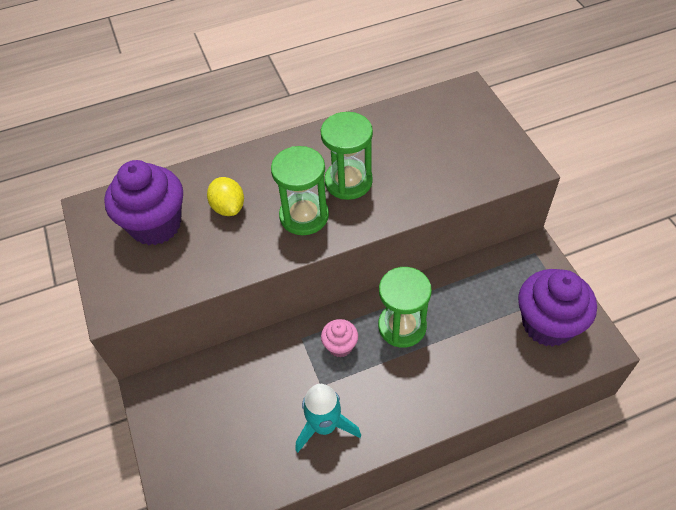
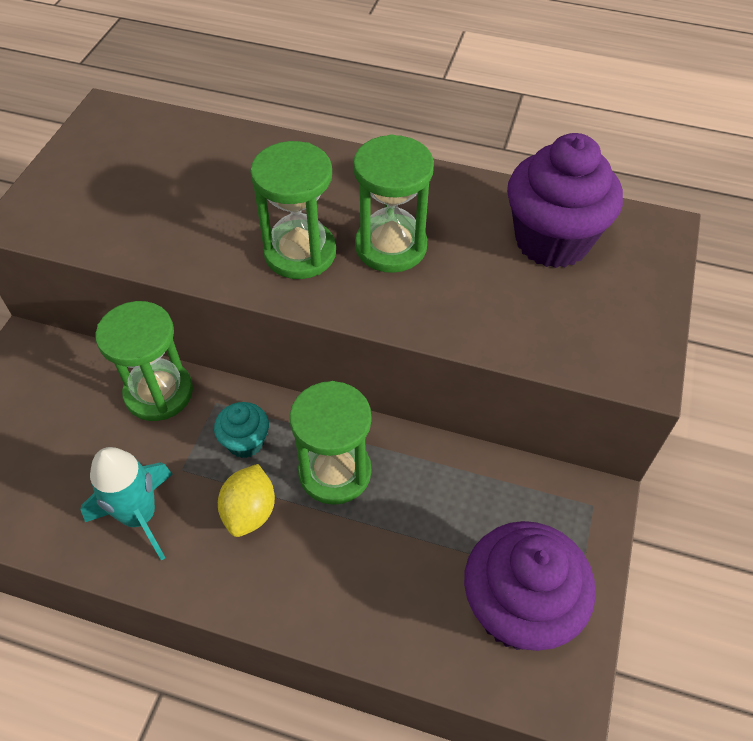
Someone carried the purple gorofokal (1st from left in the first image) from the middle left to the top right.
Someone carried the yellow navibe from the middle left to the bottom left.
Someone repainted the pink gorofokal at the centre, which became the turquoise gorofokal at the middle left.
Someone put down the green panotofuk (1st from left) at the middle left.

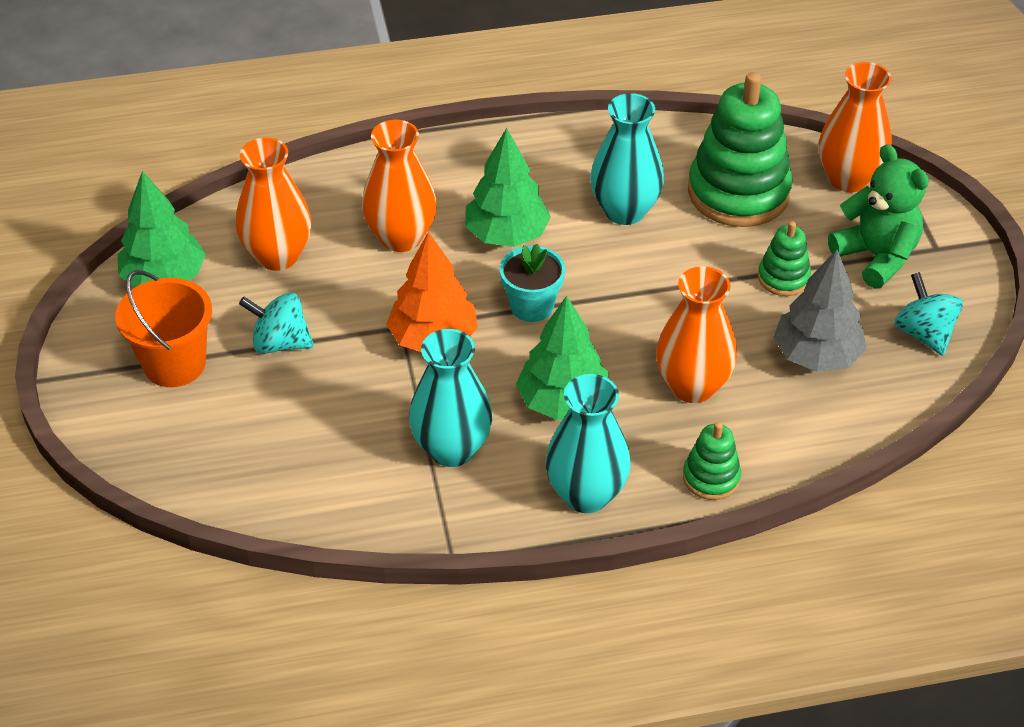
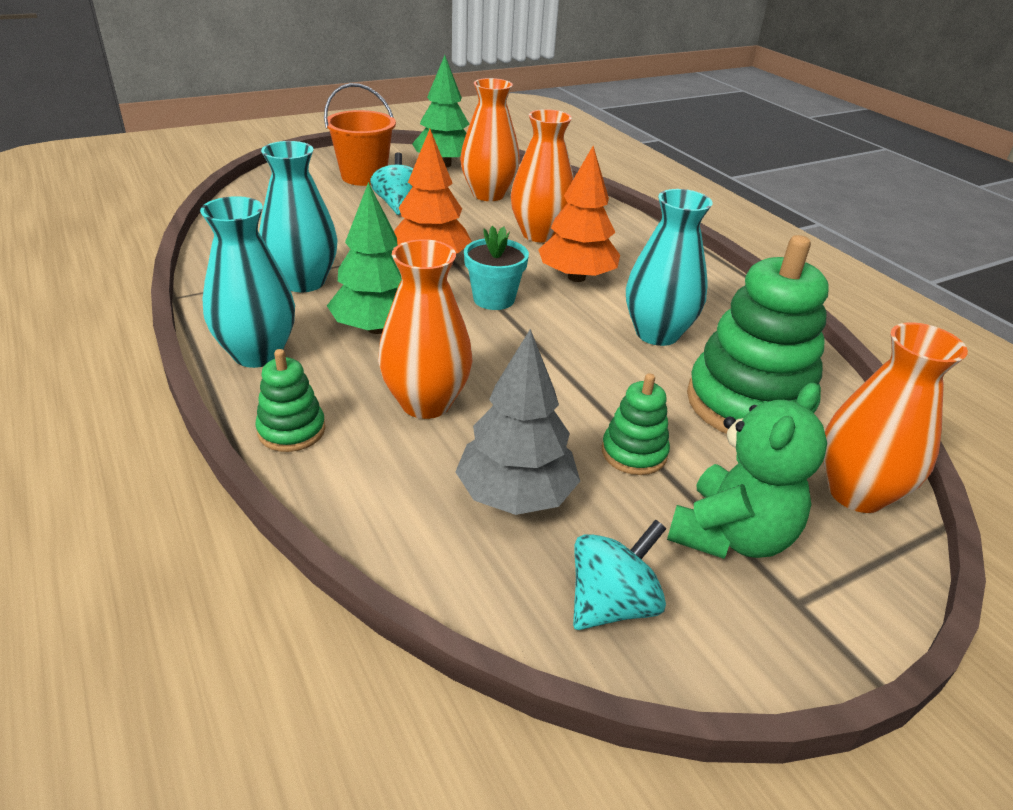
Someone repainted the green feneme (2nd from left) at the top centre, which became the orange feneme (2nd from left) at the top centre.

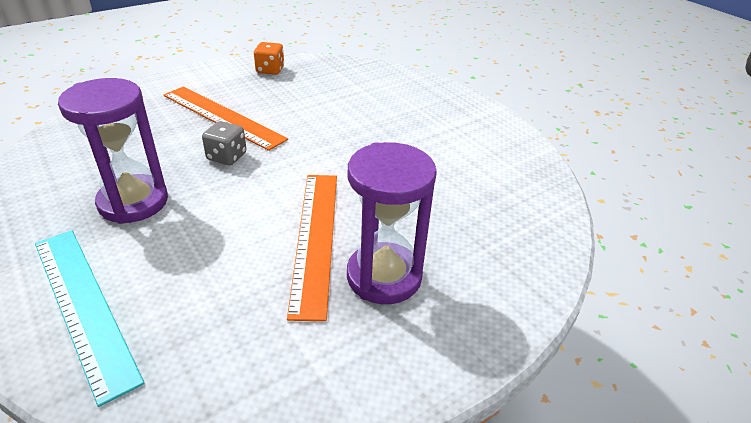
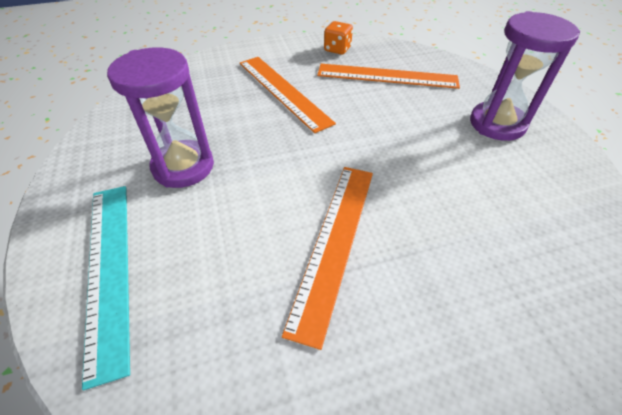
Someone took away the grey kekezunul at the middle left.
Someone carried the purple panotofuk (2nd from left) from the centre to the top right.
Someone put down the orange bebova (3rd from left) at the top centre.

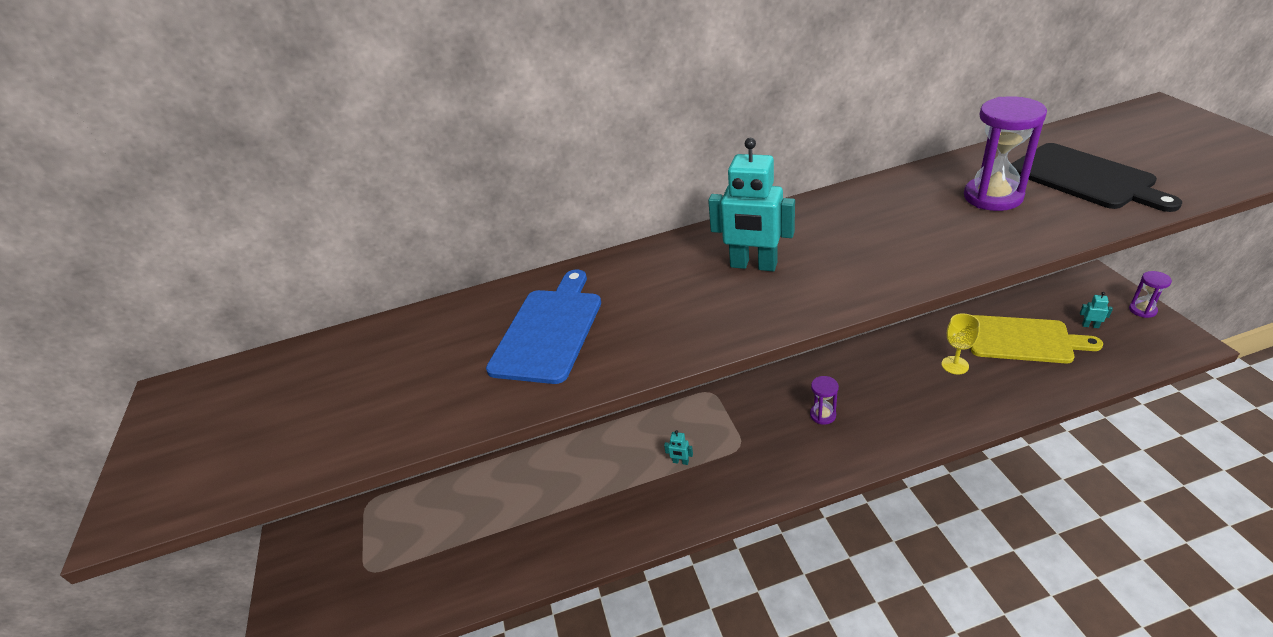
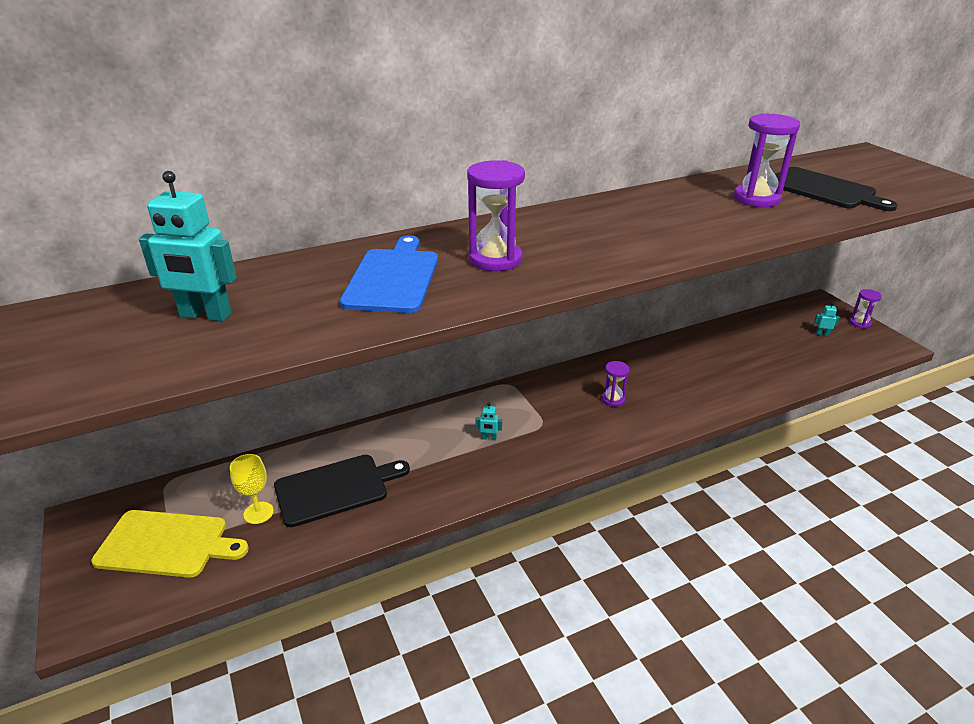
Someone carried the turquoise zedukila (2nd from left in the first image) from the top centre to the middle left.
Someone carried the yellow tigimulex from the middle right to the bottom left.
Someone carried the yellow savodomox from the middle right to the bottom left.
Someone put down the black savodomox (1st from left) at the bottom centre.
Someone put down the purple panotofuk (1st from left) at the top centre.

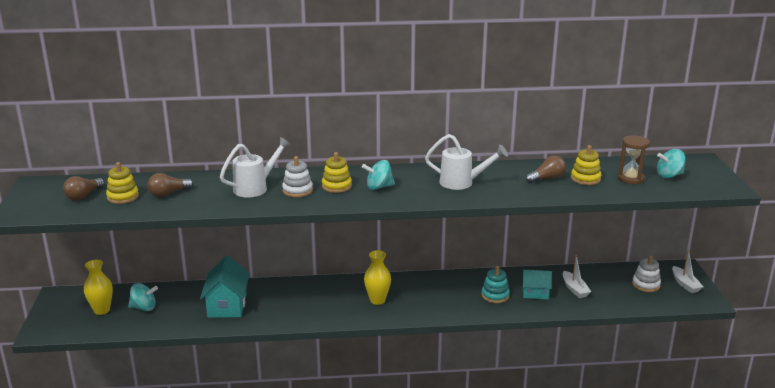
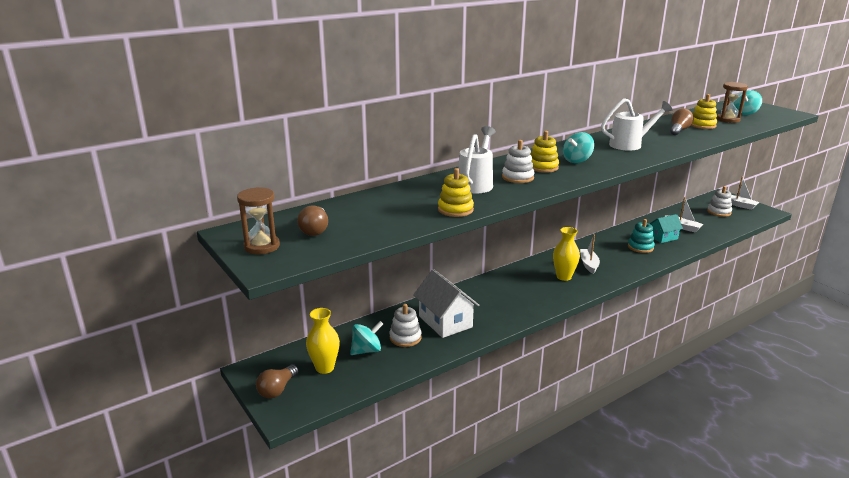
Someone carried the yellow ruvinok (1st from left) from the middle left to the centre.
Someone carried the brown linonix (2nd from left in the first image) from the middle left to the bottom left.
Someone repainted the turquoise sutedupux (1st from left) at the bottom left, which became the white sutedupux at the centre.
Someone put down the brown panotofuk (1st from left) at the middle left.
Someone put down the white ruvinok (1st from left) at the bottom centre.
Someone put down the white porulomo (1st from left) at the middle right.

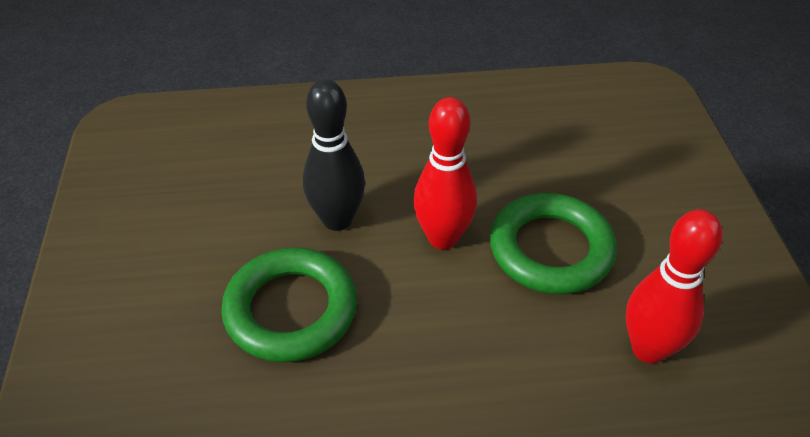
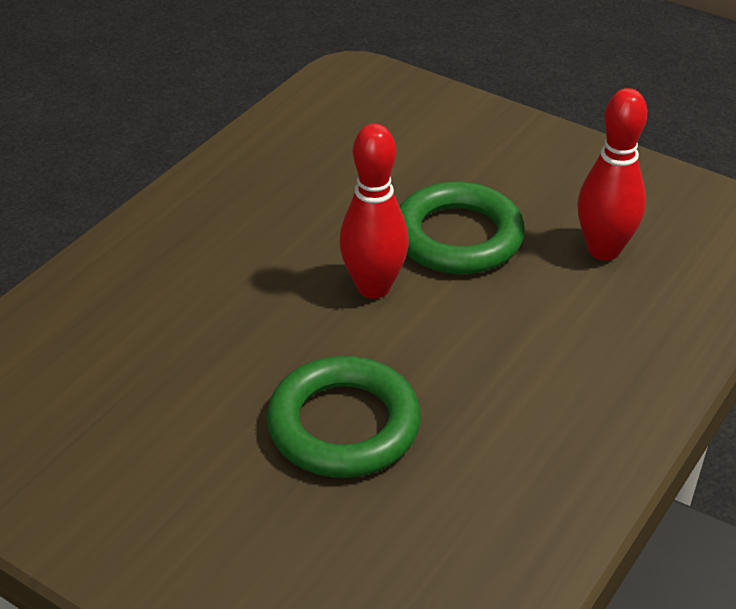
Someone took away the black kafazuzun at the centre.

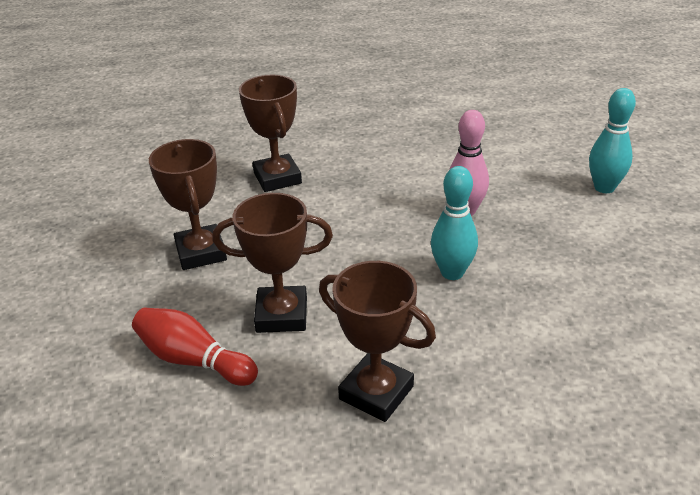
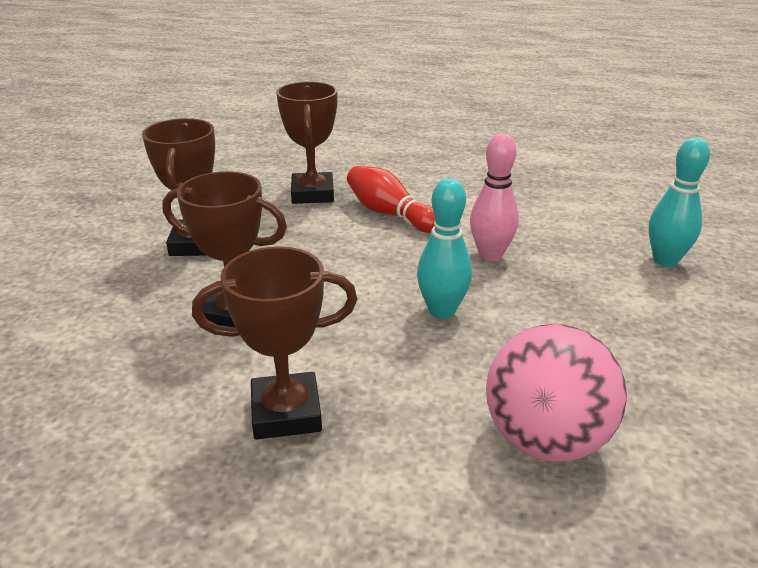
Someone carried the red kafazuzun from the bottom left to the centre.
Someone rotated the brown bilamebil (4th from left in the first image) at the bottom centre by 60 degrees counterclockwise.
Someone put down the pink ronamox at the bottom right.

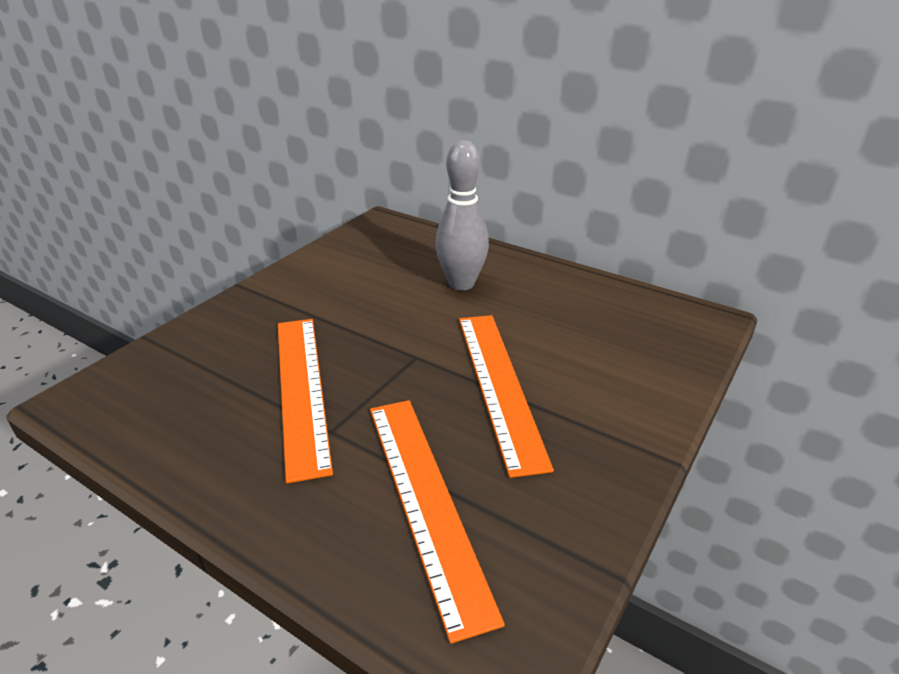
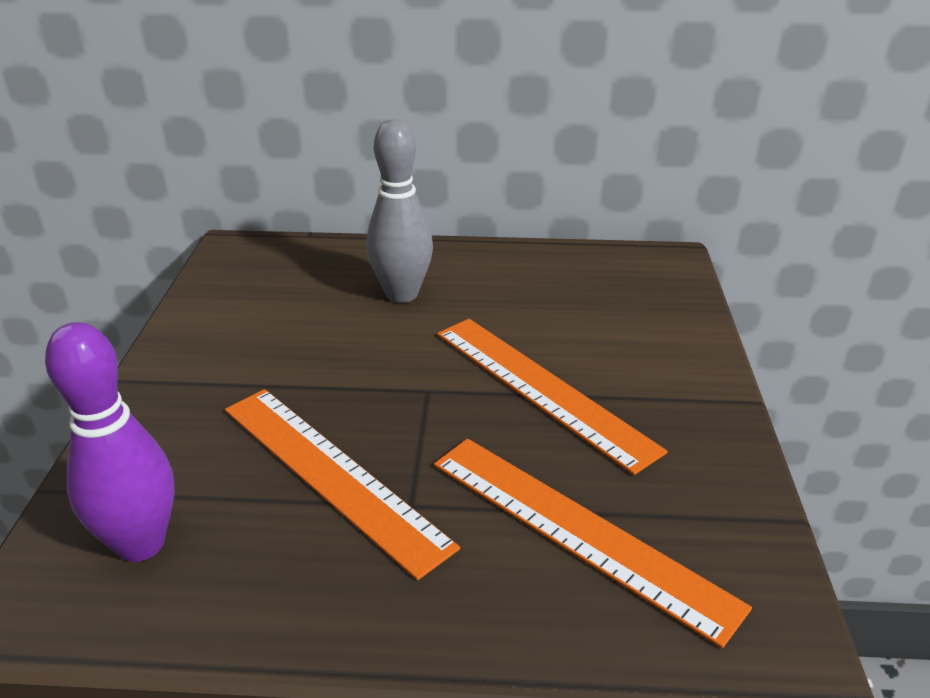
Someone put down the purple kafazuzun at the middle left.

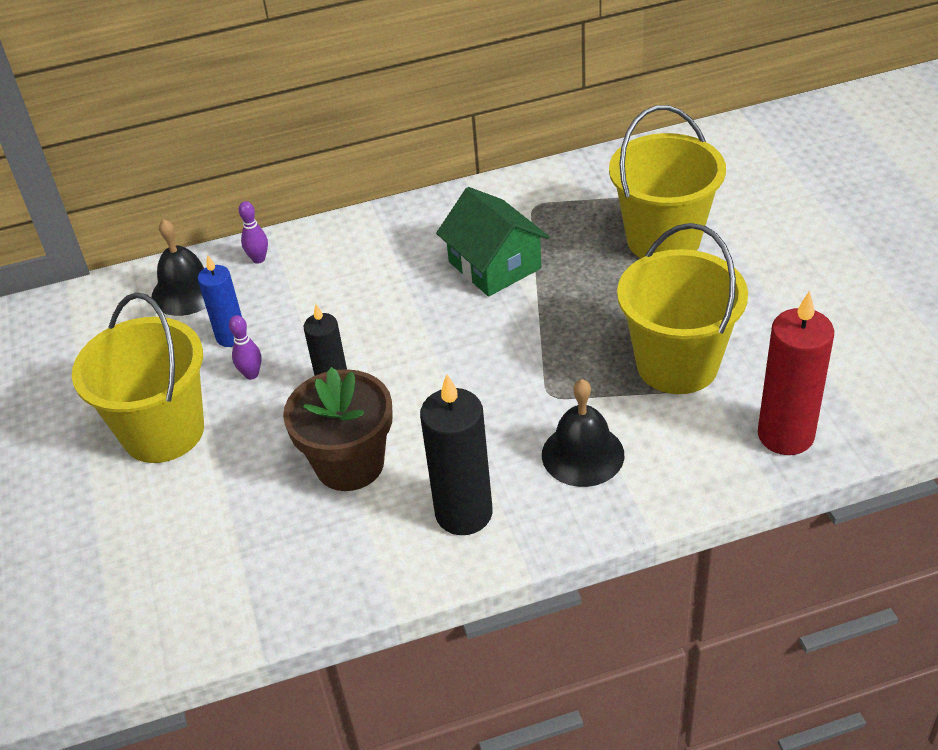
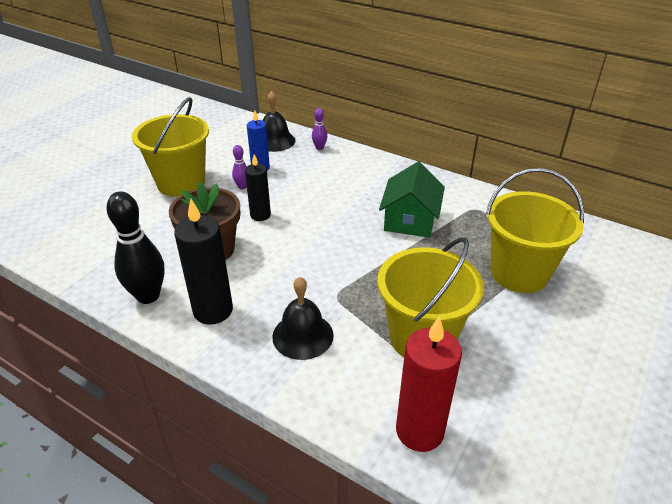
Someone put down the black kafazuzun at the middle left.

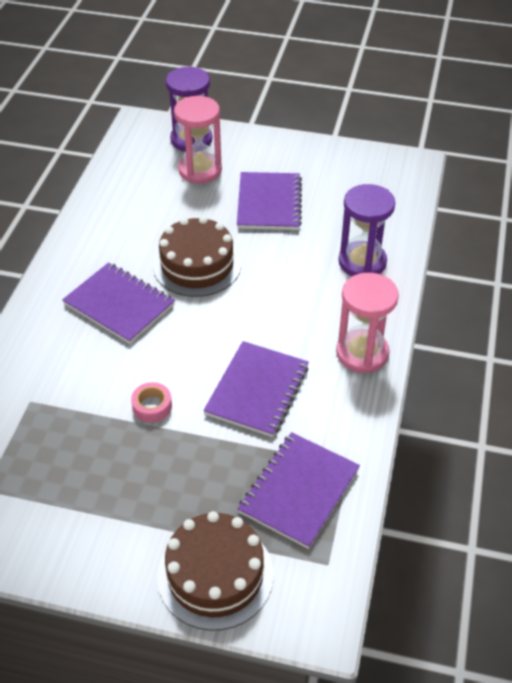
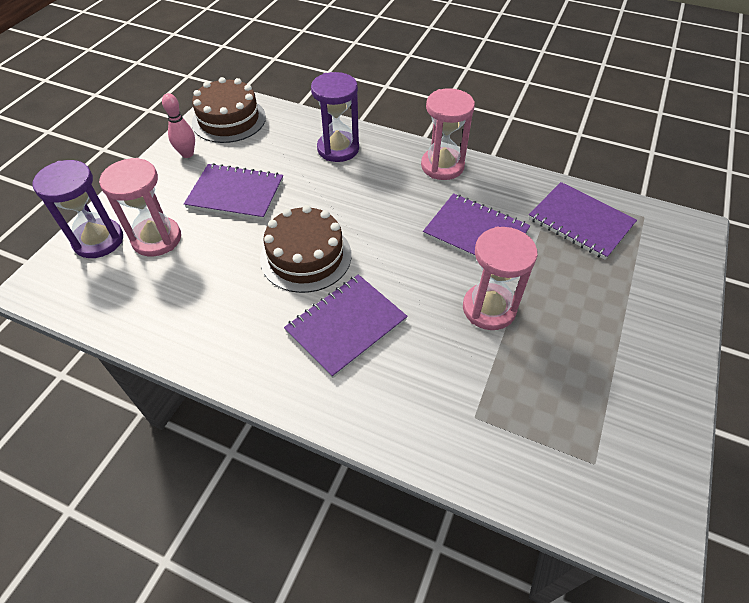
Someone swapped the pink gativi at the middle left for the pink panotofuk (3rd from left) at the middle right.
Someone carried the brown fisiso (2nd from left in the first image) from the bottom centre to the top left.
Someone put down the pink kafazuzun at the top left.

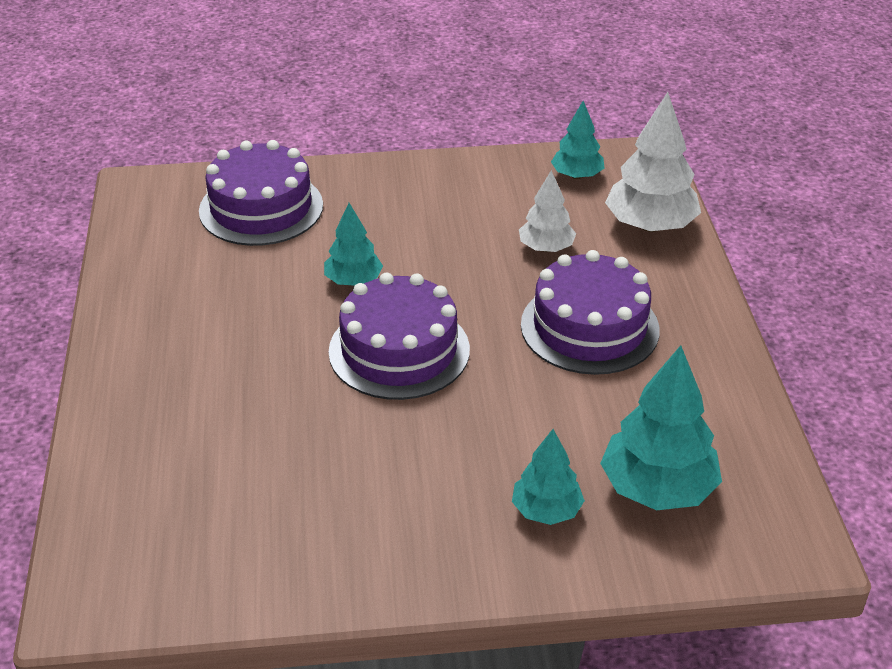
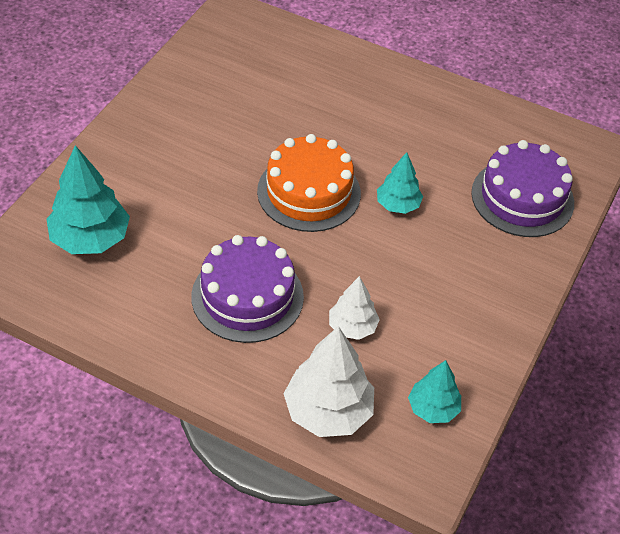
Someone repainted the purple fisiso (2nd from left) at the centre, which became the orange fisiso at the centre.
Someone took away the turquoise feneme (2nd from left) at the bottom centre.

